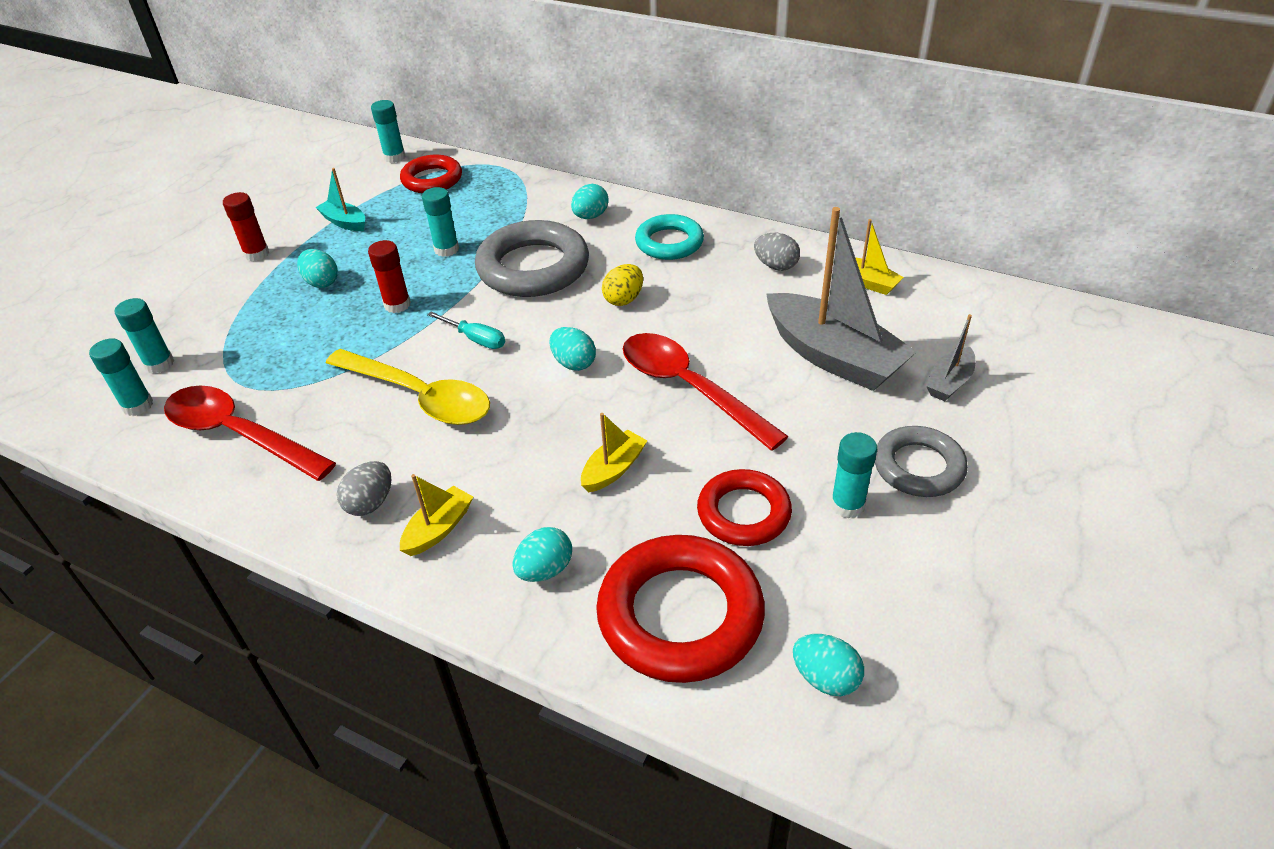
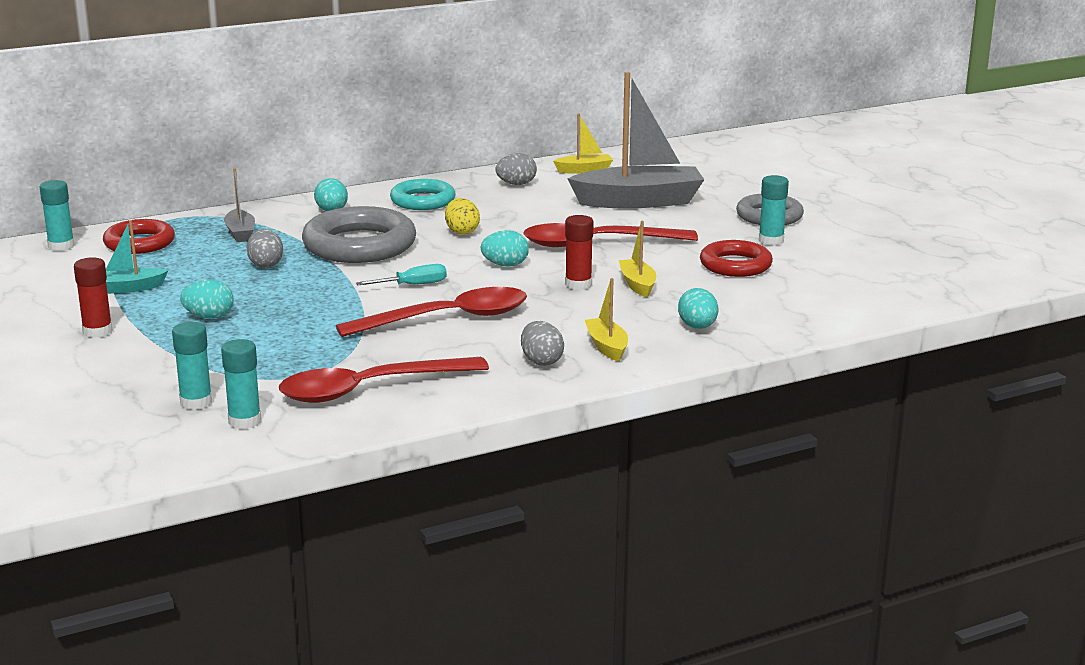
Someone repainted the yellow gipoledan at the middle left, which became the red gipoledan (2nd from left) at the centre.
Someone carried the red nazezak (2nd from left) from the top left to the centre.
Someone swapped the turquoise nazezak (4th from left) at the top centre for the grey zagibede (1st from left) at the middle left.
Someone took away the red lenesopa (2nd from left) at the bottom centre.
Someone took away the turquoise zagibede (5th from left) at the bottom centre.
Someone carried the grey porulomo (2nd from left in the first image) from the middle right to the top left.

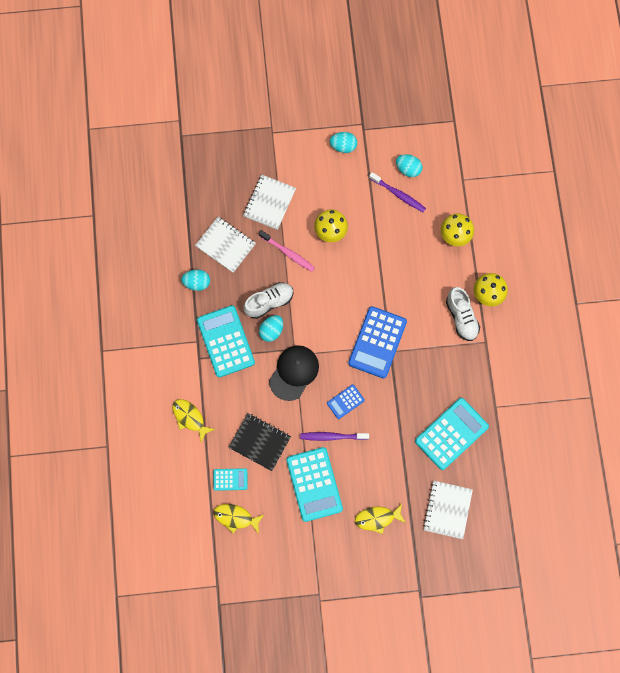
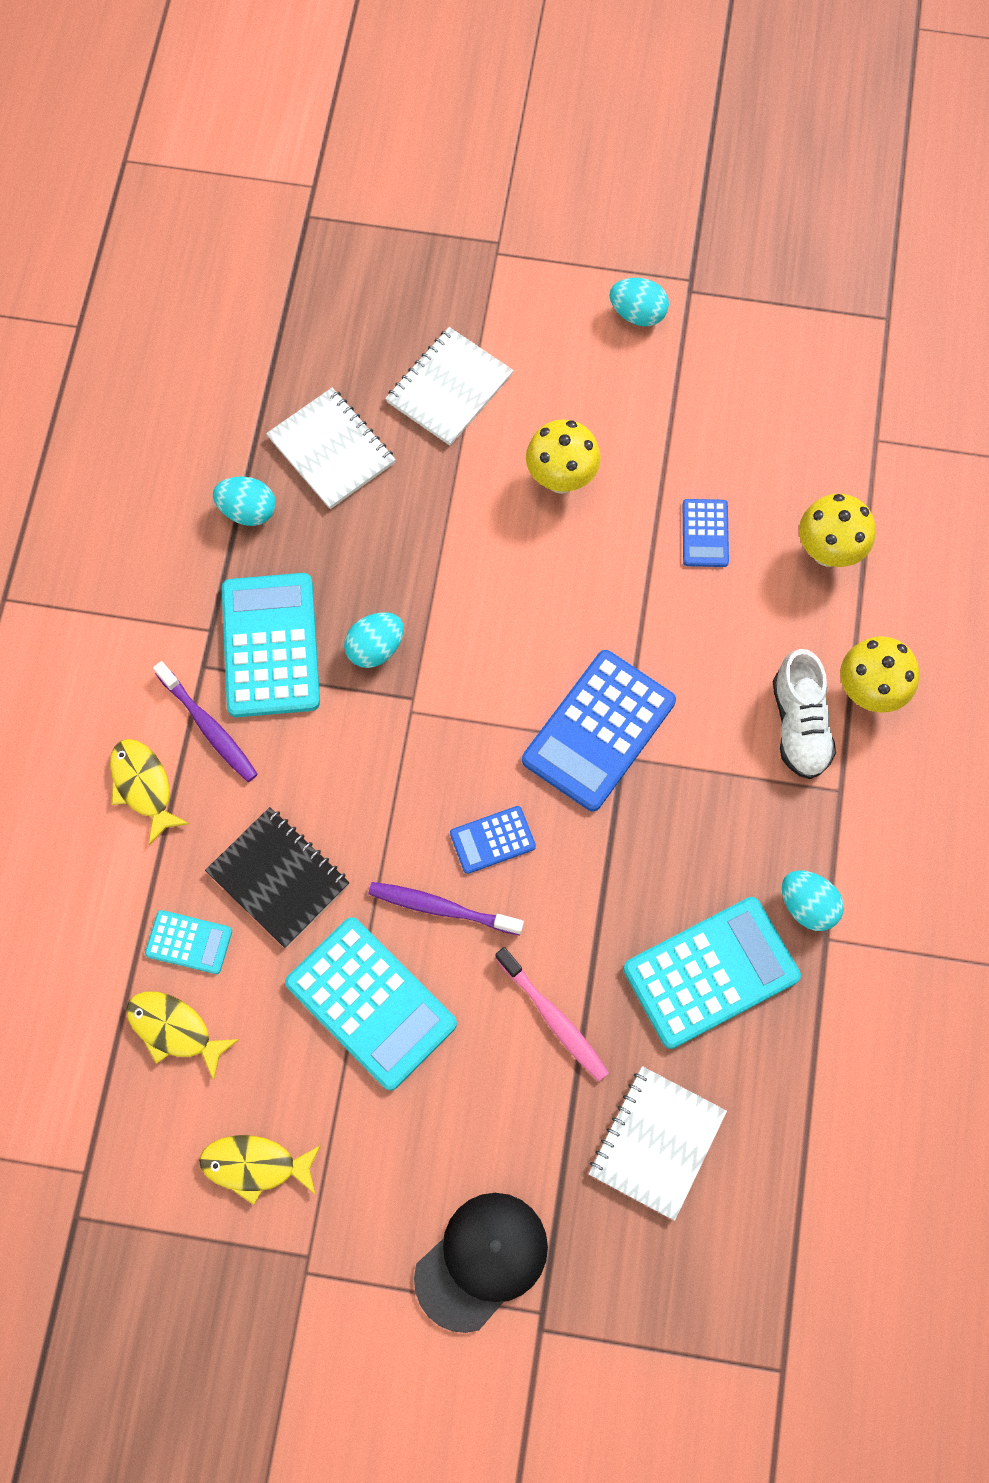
Someone took away the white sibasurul (1st from left) at the centre.
Someone carried the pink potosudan from the centre to the bottom centre.
Someone carried the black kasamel from the centre to the bottom centre.
Someone rotated the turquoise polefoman (3rd from left) at the bottom centre by 45 degrees counterclockwise.
Someone carried the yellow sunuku (3rd from left) from the bottom centre to the bottom left.
Someone carried the purple potosudan (2nd from left in the first image) from the top centre to the middle left.
Someone carried the turquoise zagibede (4th from left) from the top centre to the middle right.
Someone put down the blue polefoman (3rd from left) at the middle right.

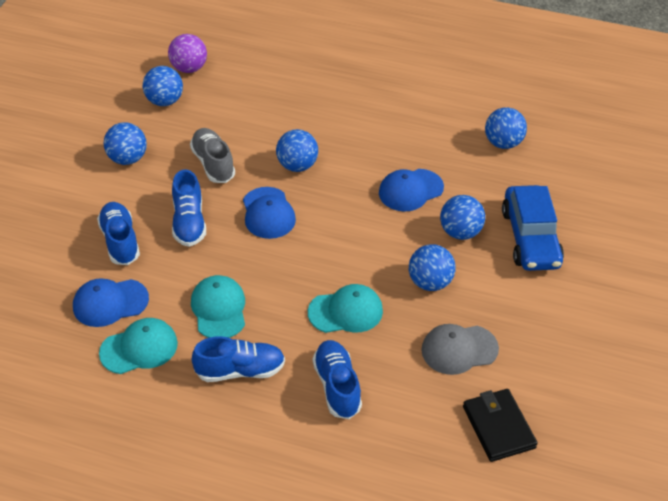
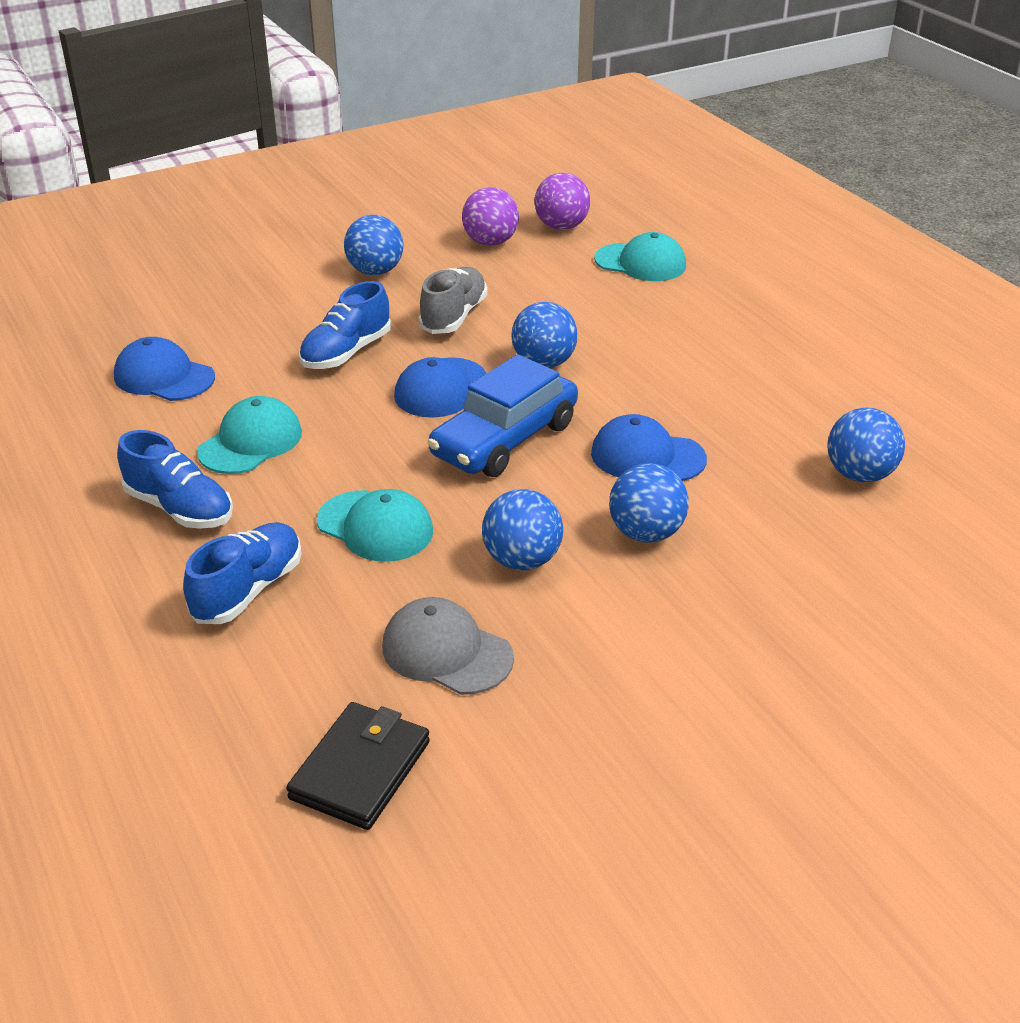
Someone took away the blue sibasurul (1st from left) at the middle left.
Someone carried the turquoise kasamel (1st from left in the first image) from the bottom left to the top centre.
Someone repainted the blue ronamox (2nd from left) at the top left, which became the purple ronamox (1st from left) at the top centre.
Someone carried the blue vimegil from the middle right to the centre.

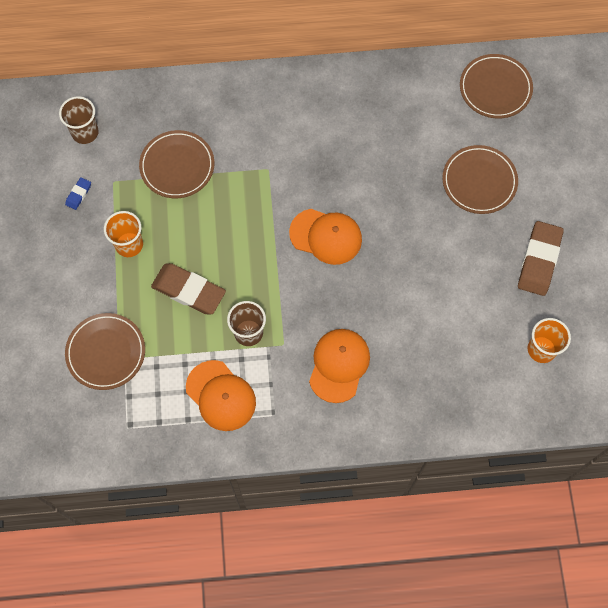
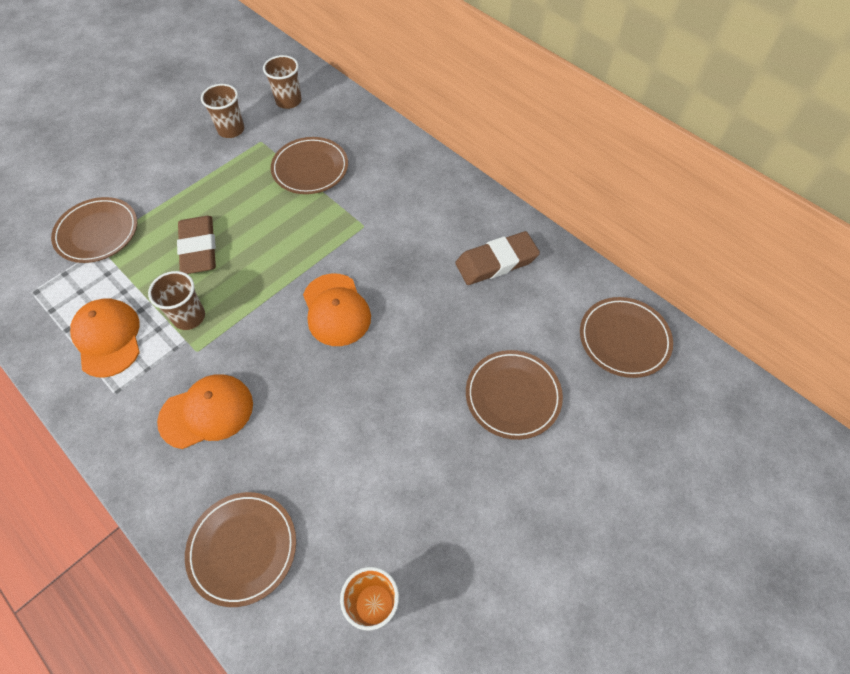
Someone swapped the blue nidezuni at the top left for the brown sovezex (2nd from left) at the top left.
Someone took away the orange sovezex (1st from left) at the middle left.
Someone rotated the orange kasamel (1st from left) at the centre by 150 degrees clockwise.
Someone carried the brown nidezuni (2nd from left) from the middle right to the centre.
Someone put down the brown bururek (2nd from left) at the bottom left.

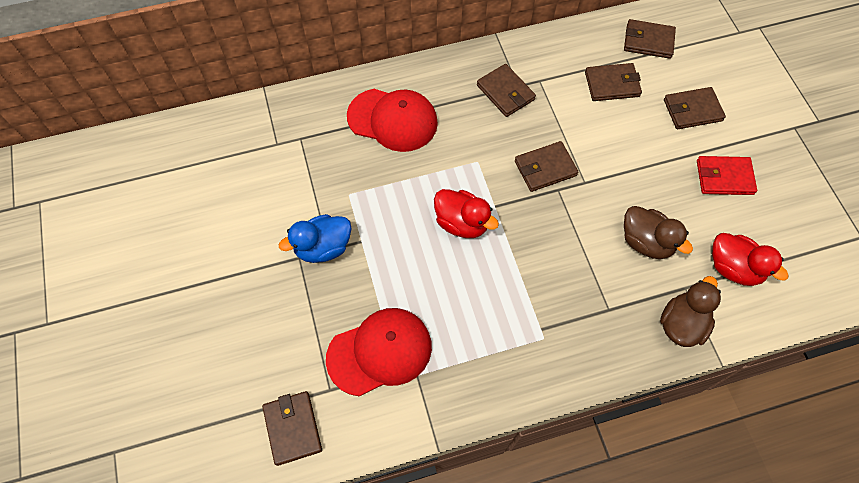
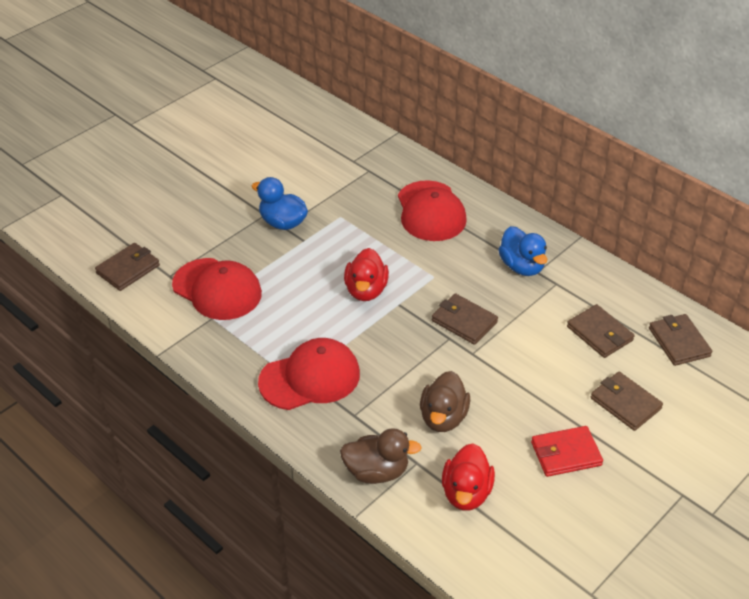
Someone swapped the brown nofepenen (2nd from left) at the top centre for the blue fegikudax (2nd from left) at the middle right.
Someone rotated the red nofepenen at the middle right by 75 degrees counterclockwise.
Someone put down the red kasamel (2nd from left) at the centre.

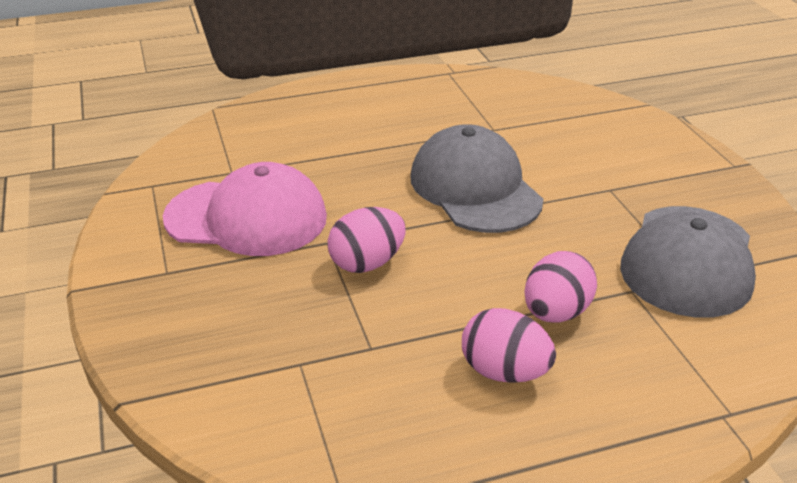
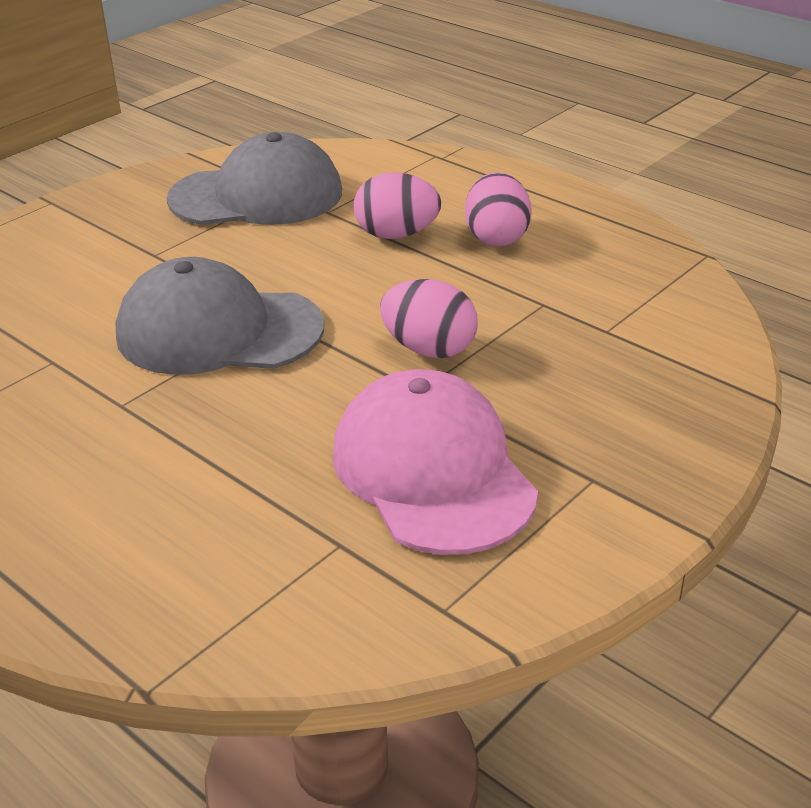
Someone rotated the grey kasamel (1st from left) at the centre by 60 degrees clockwise.

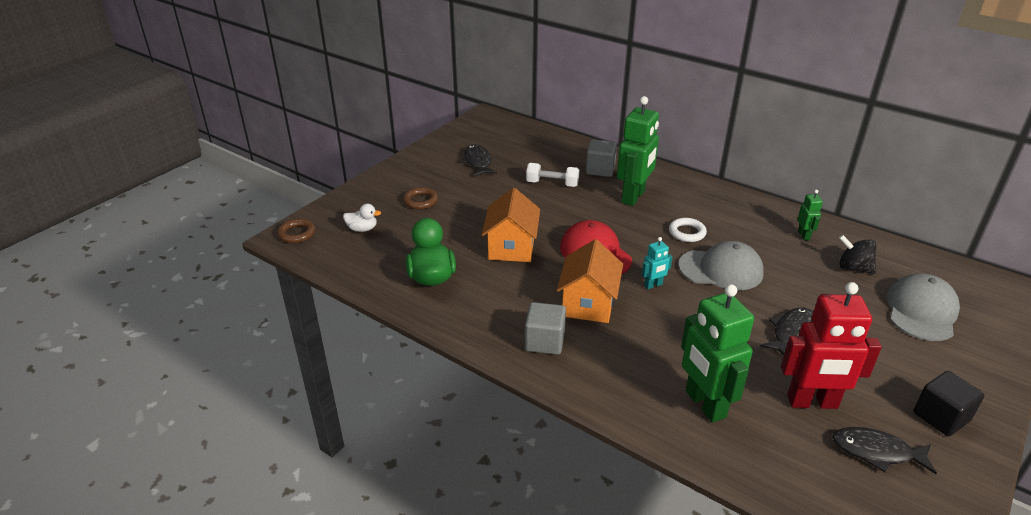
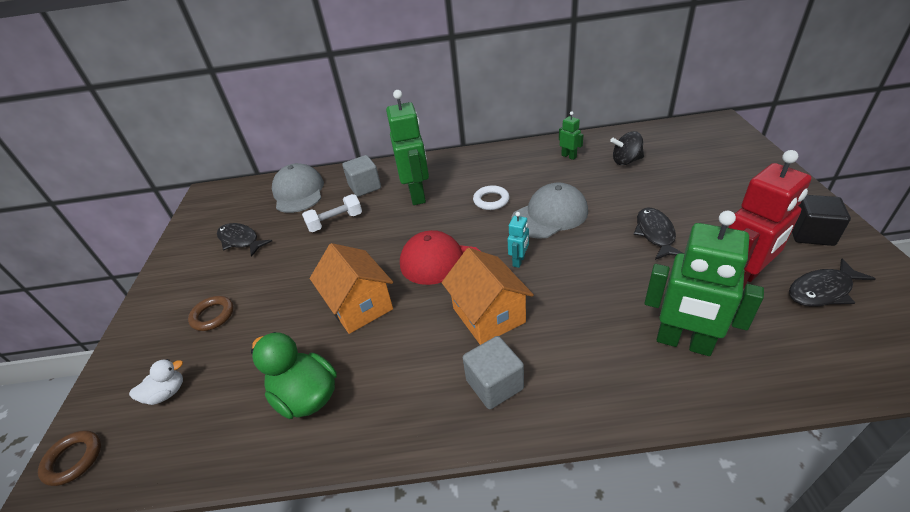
Someone carried the grey kasamel (2nd from left in the first image) from the middle right to the middle left.

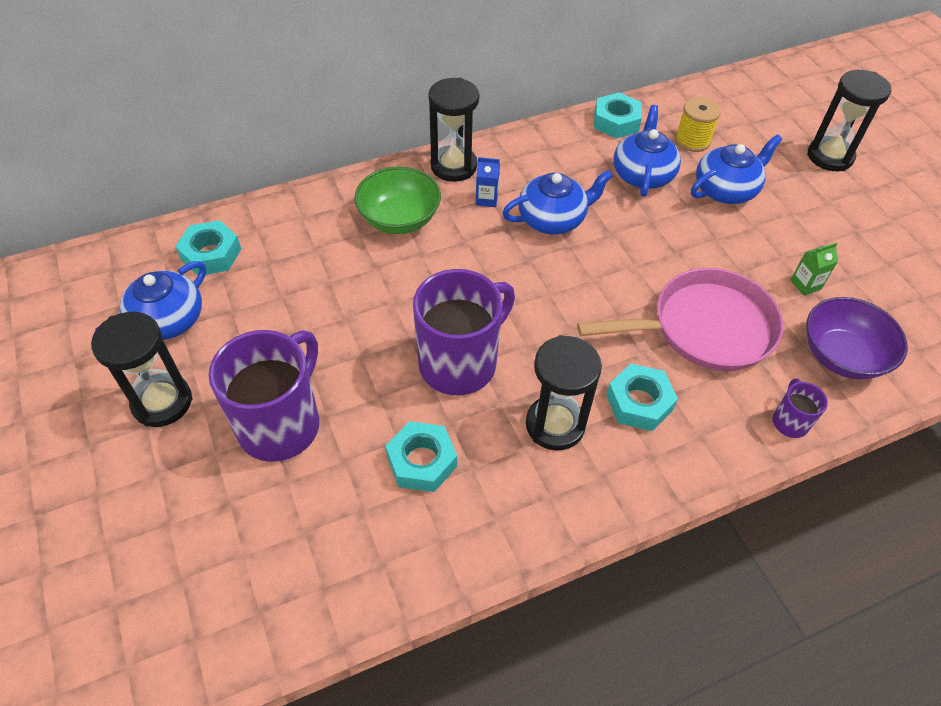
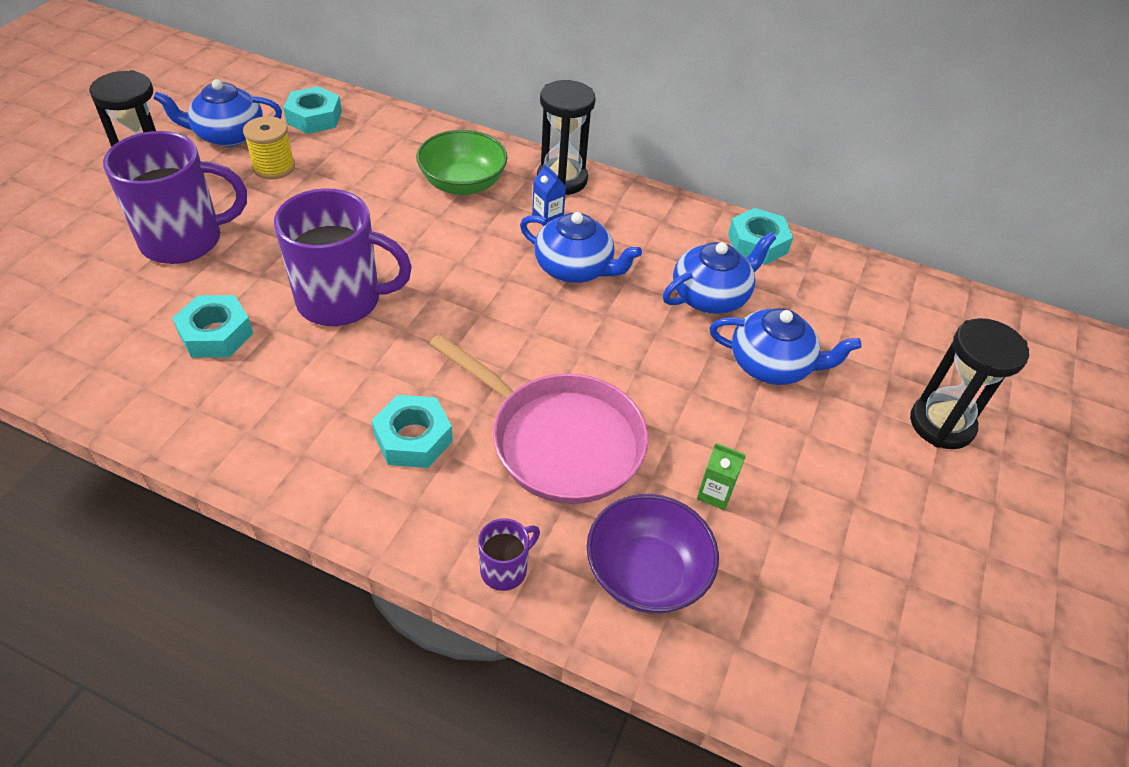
Someone took away the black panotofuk (3rd from left) at the centre.
Someone carried the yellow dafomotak from the top right to the top left.

